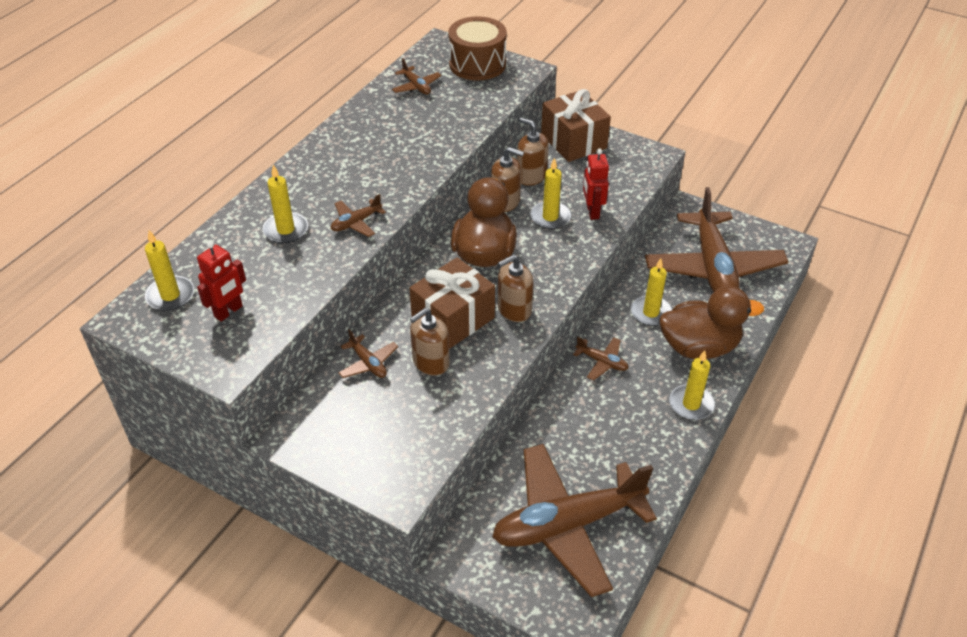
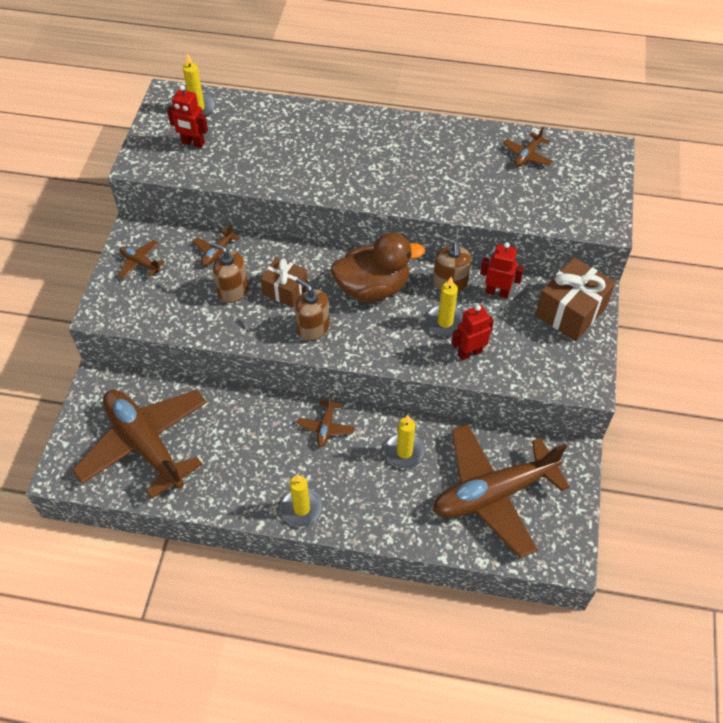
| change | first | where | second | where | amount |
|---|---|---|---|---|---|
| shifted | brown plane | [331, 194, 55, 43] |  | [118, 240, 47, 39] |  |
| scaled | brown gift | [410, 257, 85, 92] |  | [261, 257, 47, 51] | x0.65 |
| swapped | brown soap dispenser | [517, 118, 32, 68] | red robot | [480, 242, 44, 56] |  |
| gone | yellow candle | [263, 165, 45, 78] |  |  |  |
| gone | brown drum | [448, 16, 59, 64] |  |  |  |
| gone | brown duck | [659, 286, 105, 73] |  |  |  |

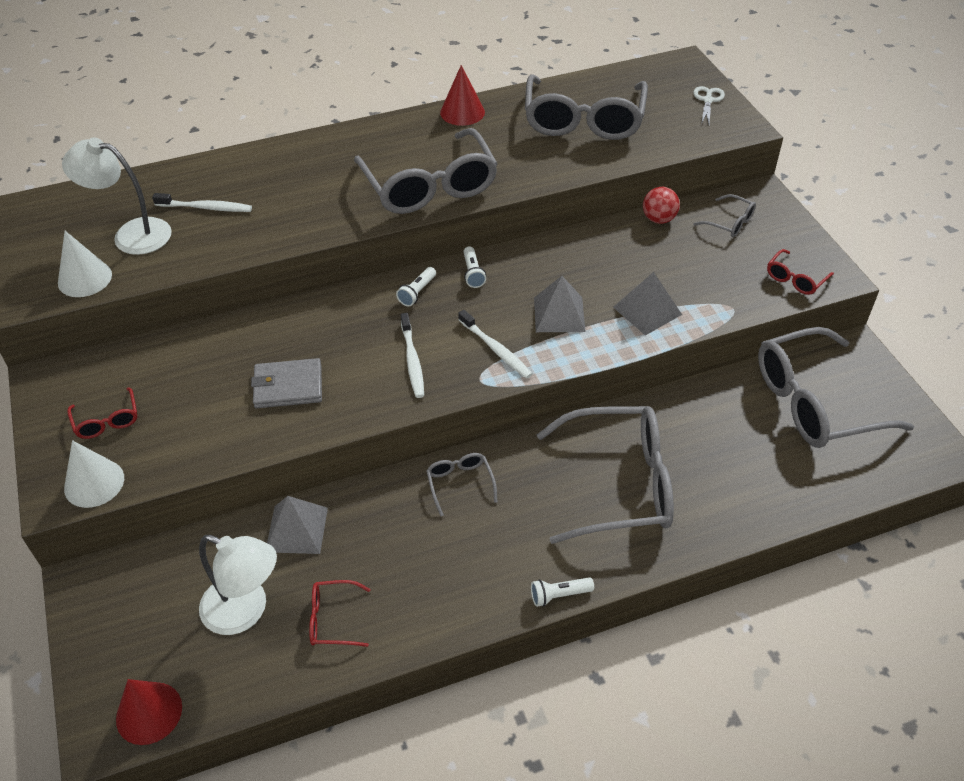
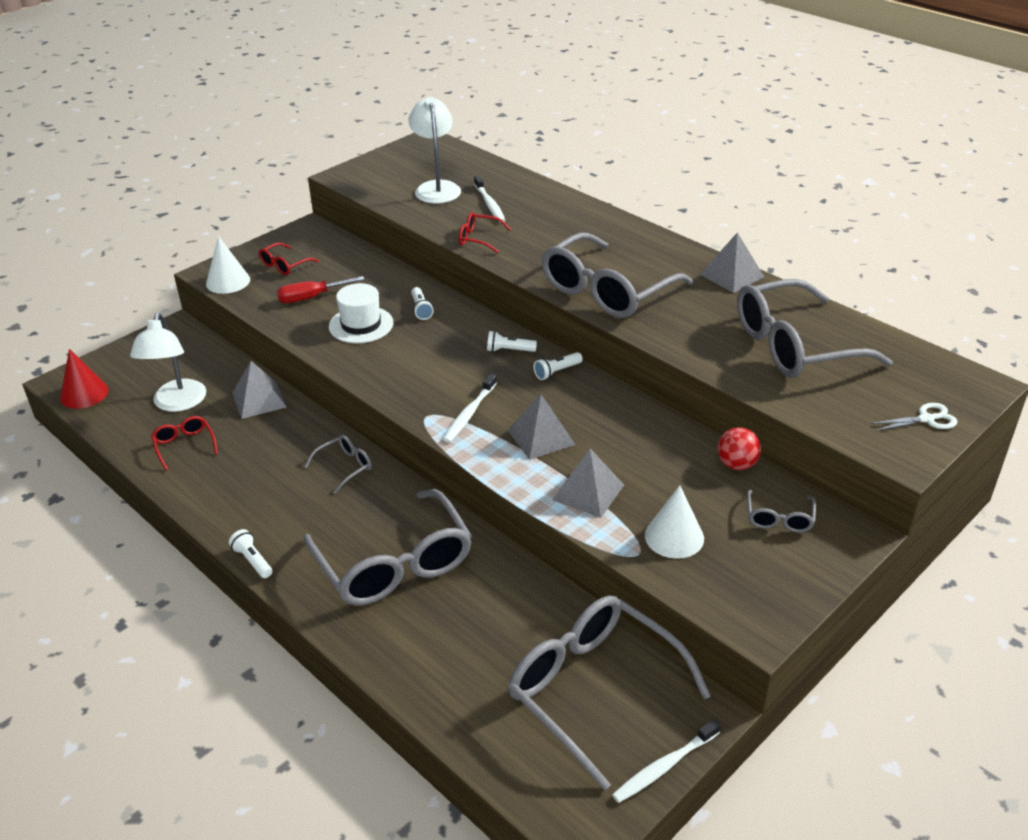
| change | first | where | second | where | amount |
|---|---|---|---|---|---|
| new |  |  | red screwdriver | [277, 276, 88, 27] |  |
| swapped | grey wallet | [251, 358, 71, 50] | white hat | [329, 283, 64, 60] |  |
| new |  |  | white flashlight | [411, 287, 23, 33] |  |
| shifted | red glasses | [767, 249, 67, 46] |  | [459, 212, 52, 41] |  |
| shifted | white toothbrush | [401, 313, 23, 85] |  | [612, 719, 109, 84] |  |
| shifted | white cone | [58, 231, 54, 66] |  | [645, 485, 59, 74] |  |
| swapped | red cone | [440, 65, 45, 61] | grey pyramid | [700, 232, 64, 61] |  |

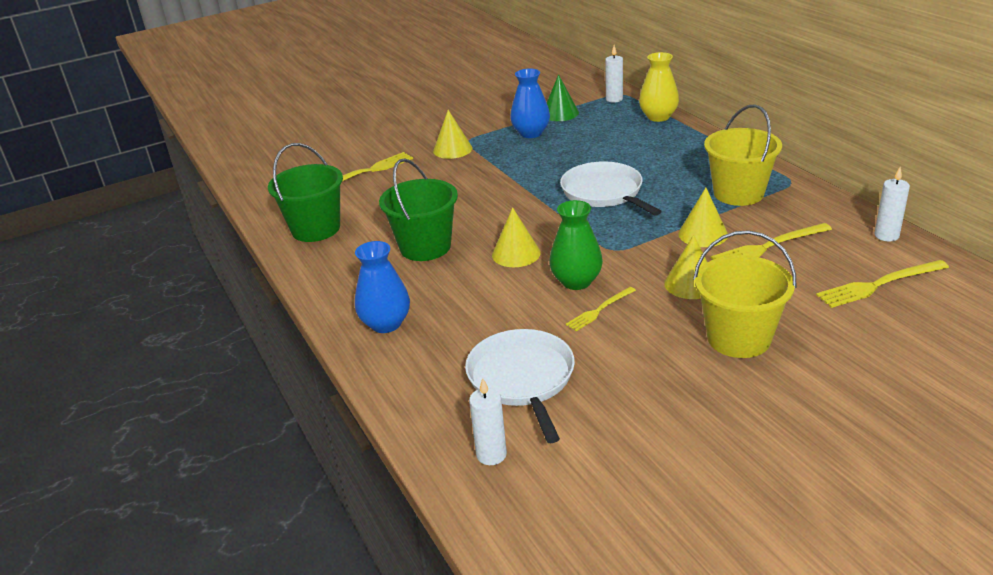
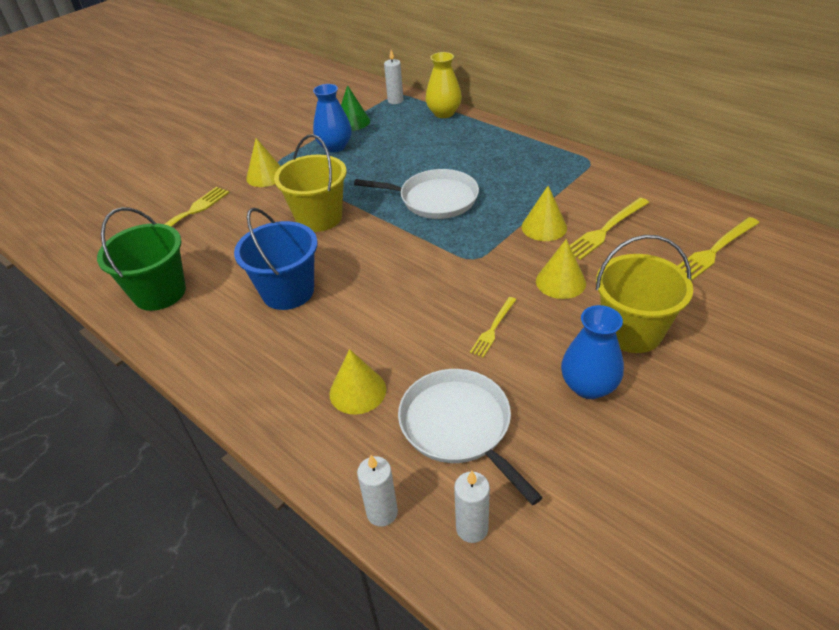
| change | first | where | second | where | amount |
|---|---|---|---|---|---|
| repainted | green bucket | [379, 158, 79, 103] | blue bucket | [234, 208, 84, 102] |  |
| shifted | yellow bucket | [704, 104, 78, 102] |  | [274, 134, 73, 98] |  |
| shifted | yellow cone | [492, 207, 49, 60] |  | [330, 349, 56, 66] |  |
| rotated | white pan | [560, 161, 102, 55] |  | [354, 169, 125, 50] | 150 degrees clockwise |
| shifted | white candle | [874, 167, 36, 74] |  | [357, 455, 41, 72] |  |
| shifted | blue vase | [355, 241, 55, 92] |  | [561, 305, 63, 94] |  |
| gone | green vase | [549, 200, 54, 90] |  |  |  |

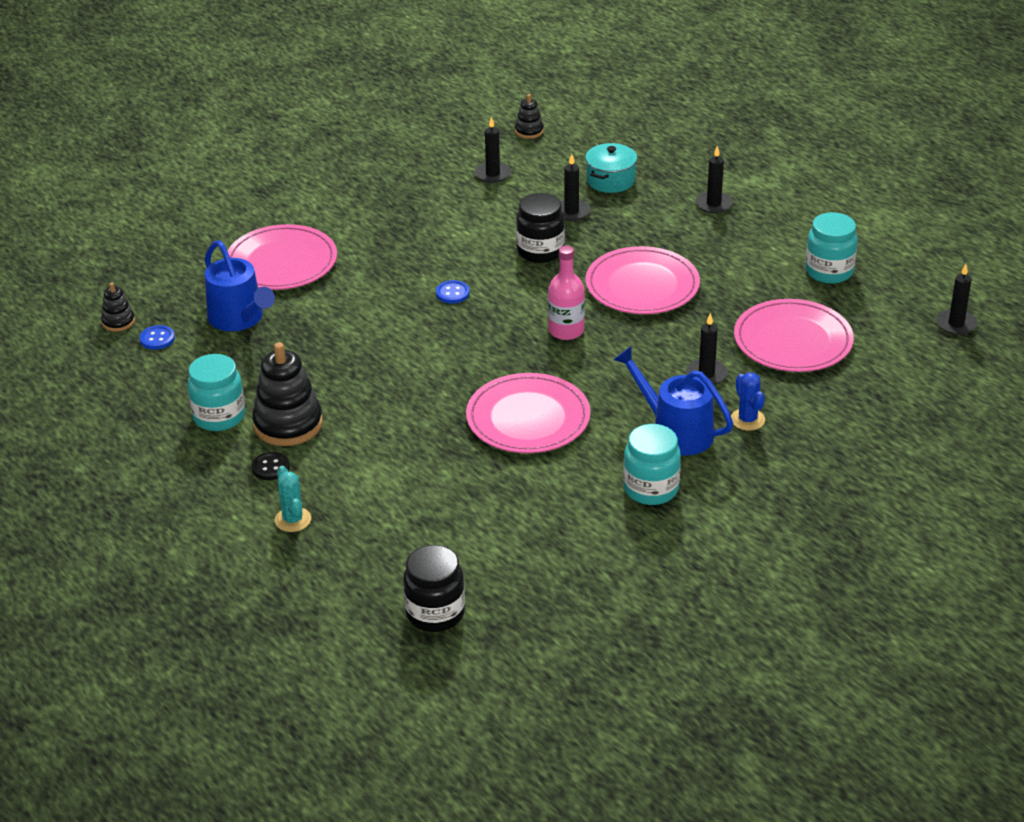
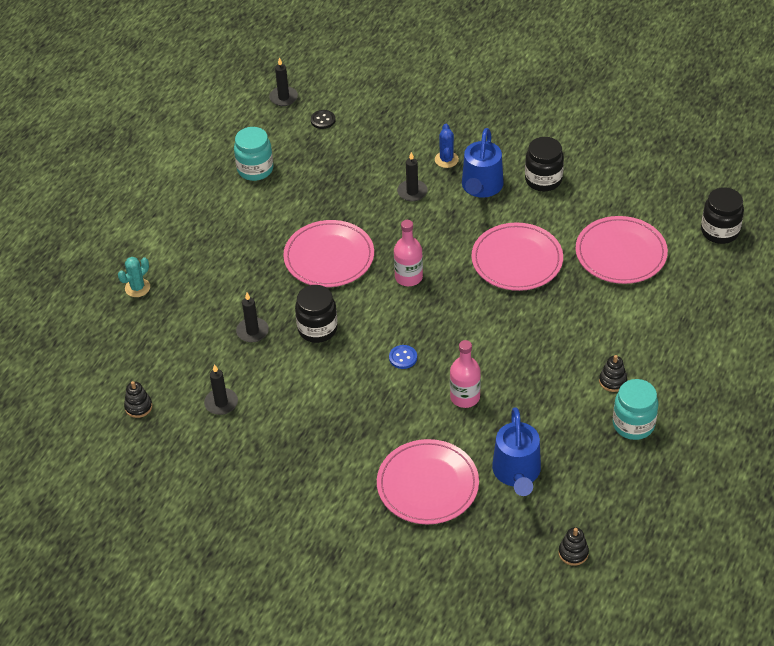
| change | first | where | second | where | amount |
|---|---|---|---|---|---|
| shifted | turquoise cactus | [275, 466, 36, 66] |  | [118, 257, 32, 40] |  |
| shifted | black button | [252, 452, 38, 28] |  | [311, 110, 24, 19] |  |
| rotated | blue cactus | [731, 372, 34, 59] |  | [435, 124, 24, 44] | 45 degrees counterclockwise |
| new |  |  | pink bottle | [450, 340, 31, 68] |  |
| rotated | blue watering can | [205, 240, 70, 91] |  | [492, 407, 49, 89] | 150 degrees clockwise |
| repainted | turquoise jar | [623, 424, 58, 81] | black jar | [525, 137, 39, 54] |  |
| shifted | pink plate | [734, 299, 120, 73] |  | [576, 216, 92, 68] |  |
| scaled | black stacking toy | [252, 342, 71, 104] |  | [599, 355, 28, 37] | x0.51 |
| gone | blue button | [140, 325, 35, 25] |  |  |  |
| gone | turquoise pot | [585, 143, 52, 50] |  |  |  |
| gone | black candle | [695, 146, 38, 67] |  |  |  |

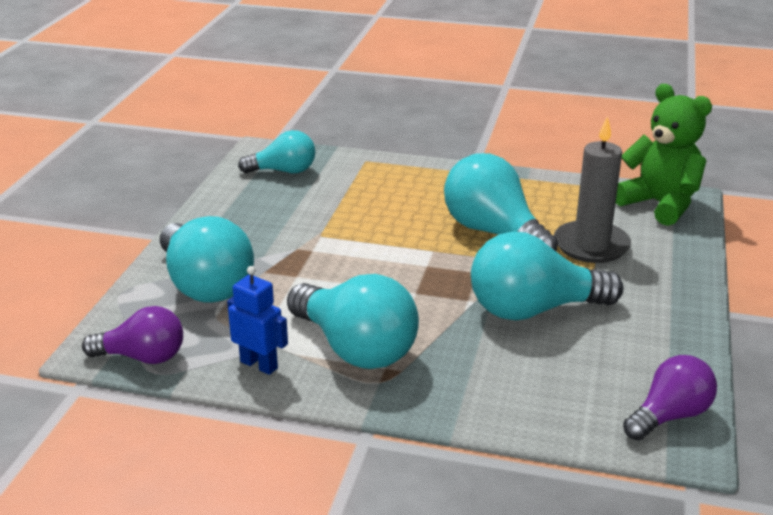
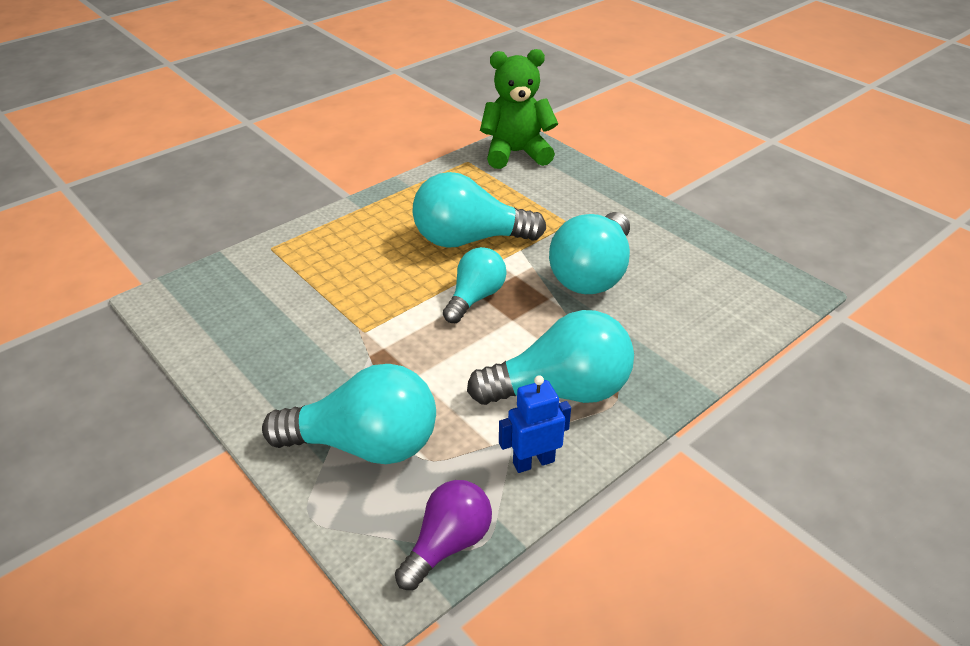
| change | first | where | second | where | amount |
|---|---|---|---|---|---|
| shifted | turquoise light bulb | [238, 130, 77, 43] |  | [443, 247, 63, 76] |  |
| gone | grey candle | [554, 116, 77, 147] |  |  |  |
| gone | purple light bulb | [623, 355, 94, 86] |  |  |  |

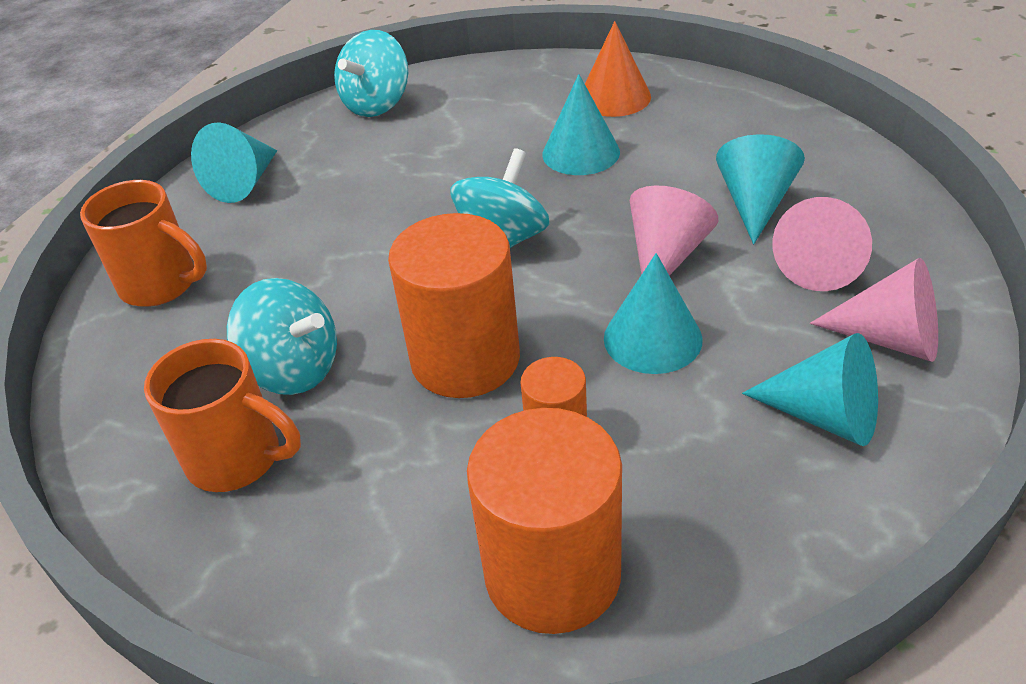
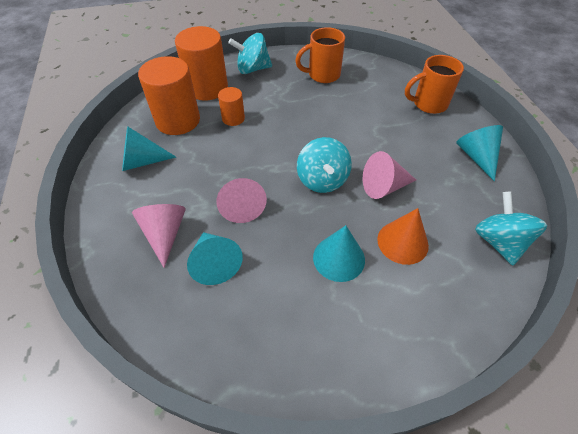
| change | first | where | second | where | amount |
|---|---|---|---|---|---|
| shifted | orange cylinder | [388, 213, 132, 185] |  | [138, 56, 62, 79] |  |
| shifted | turquoise spinning top | [227, 278, 110, 117] |  | [228, 33, 44, 41] |  |
| shifted | pink cone | [810, 258, 128, 104] |  | [363, 151, 53, 48] |  |
| shifted | orange cone | [585, 21, 66, 96] |  | [377, 208, 52, 57] |  |
| gone | turquoise cone | [604, 253, 99, 121] |  |  |  |

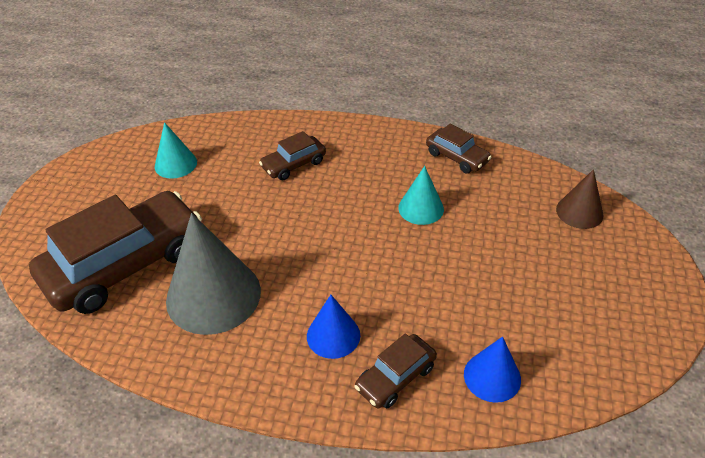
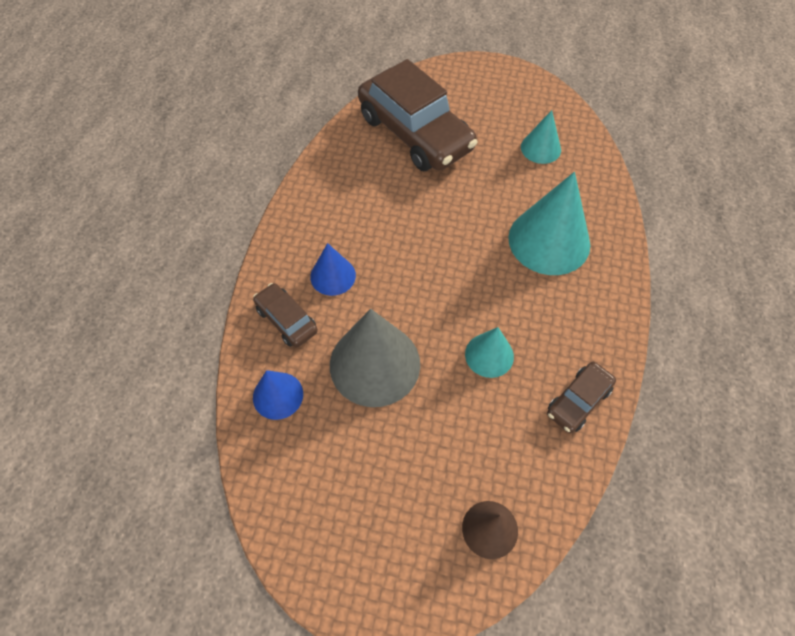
| change | first | where | second | where | amount |
|---|---|---|---|---|---|
| shifted | grey cone | [166, 213, 95, 122] |  | [330, 309, 90, 98] |  |
| swapped | brown car | [259, 131, 67, 49] | turquoise cone | [508, 172, 82, 103] |  |

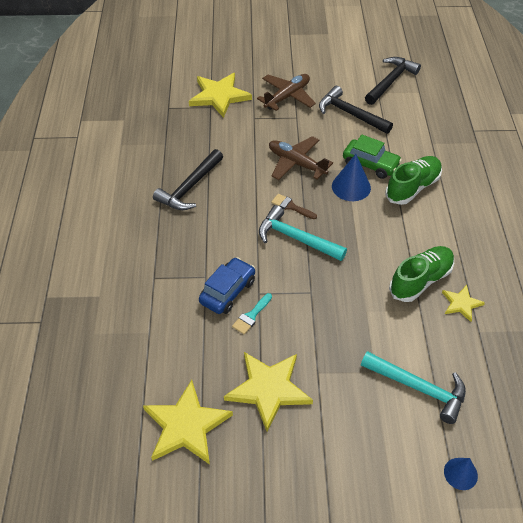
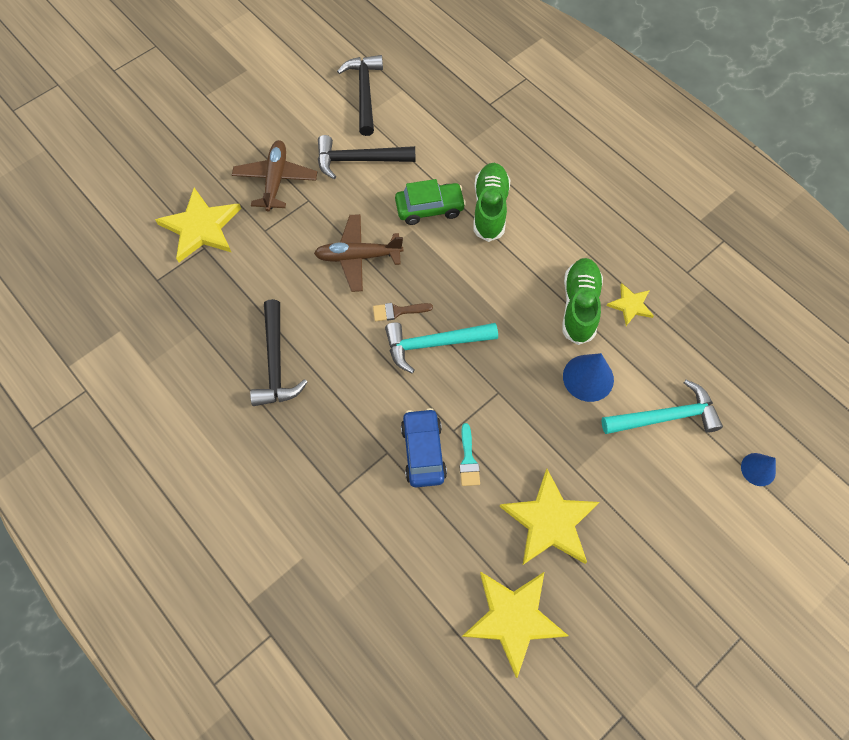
| change | first | where | second | where | amount |
|---|---|---|---|---|---|
| shifted | blue cone | [332, 154, 39, 47] |  | [563, 353, 51, 49] |  |

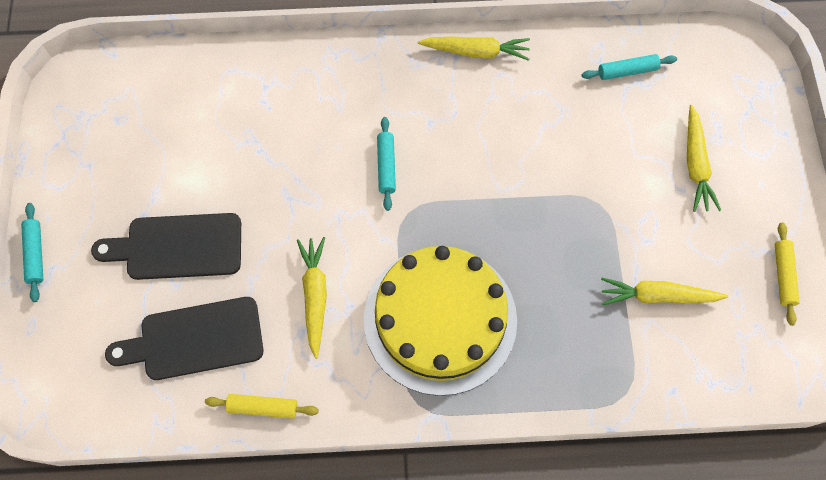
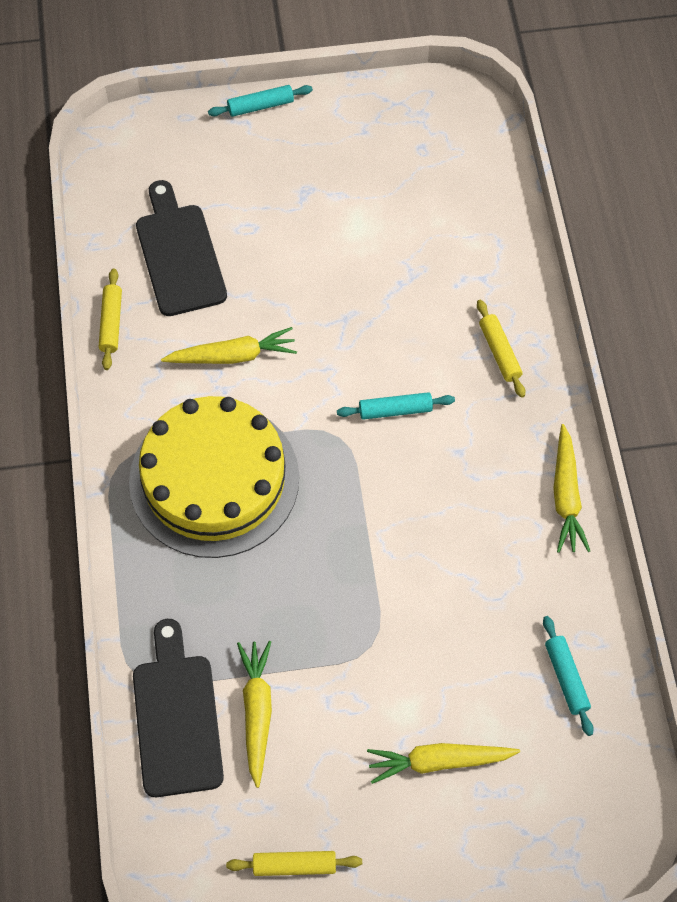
| change | first | where | second | where | amount |
|---|---|---|---|---|---|
| shifted | black cutting board | [91, 213, 150, 67] |  | [133, 619, 91, 178] |  |
| new |  |  | yellow rolling pin | [477, 300, 48, 98] |  |

